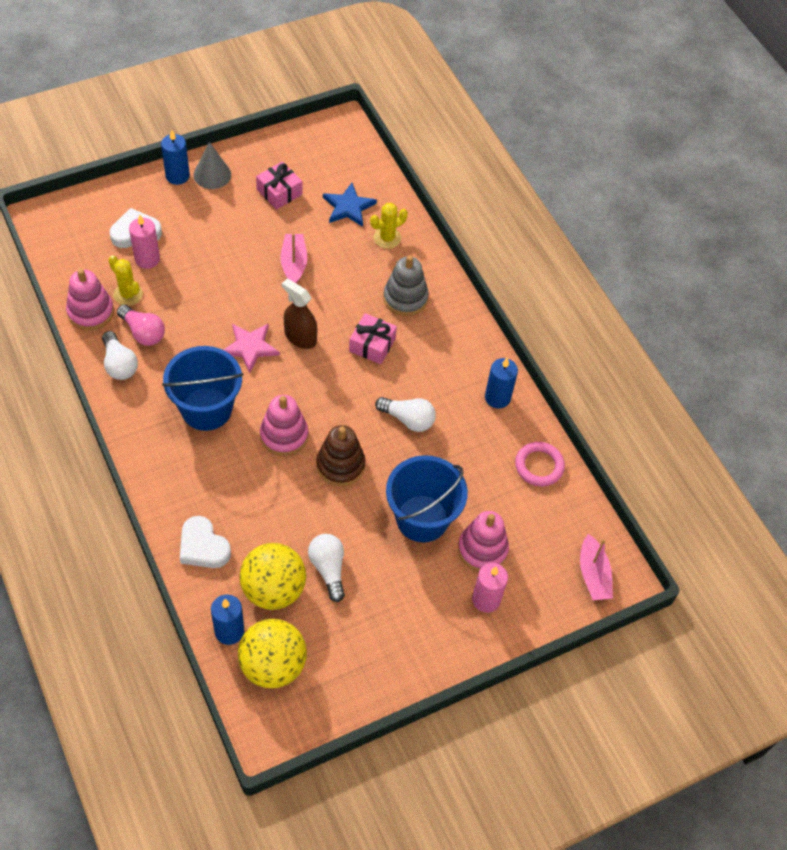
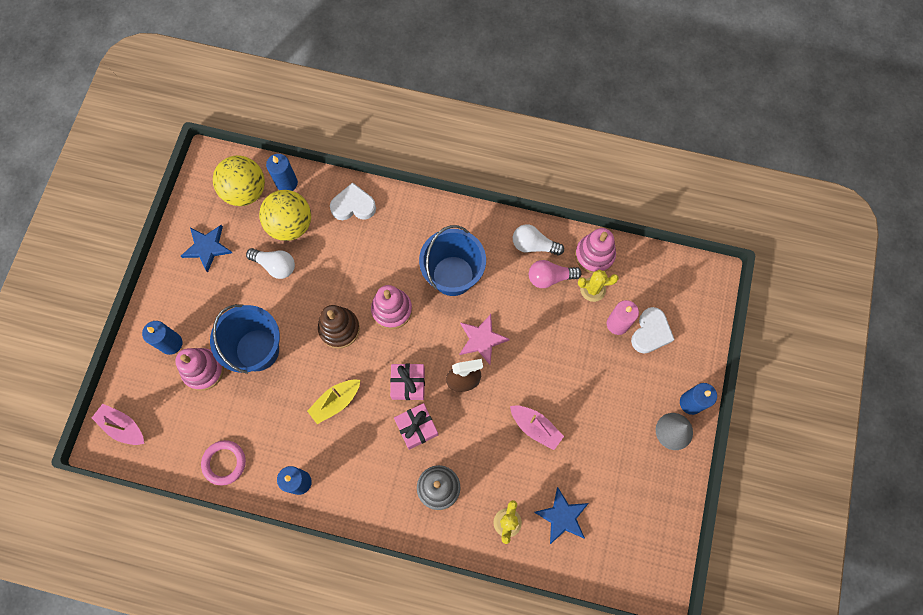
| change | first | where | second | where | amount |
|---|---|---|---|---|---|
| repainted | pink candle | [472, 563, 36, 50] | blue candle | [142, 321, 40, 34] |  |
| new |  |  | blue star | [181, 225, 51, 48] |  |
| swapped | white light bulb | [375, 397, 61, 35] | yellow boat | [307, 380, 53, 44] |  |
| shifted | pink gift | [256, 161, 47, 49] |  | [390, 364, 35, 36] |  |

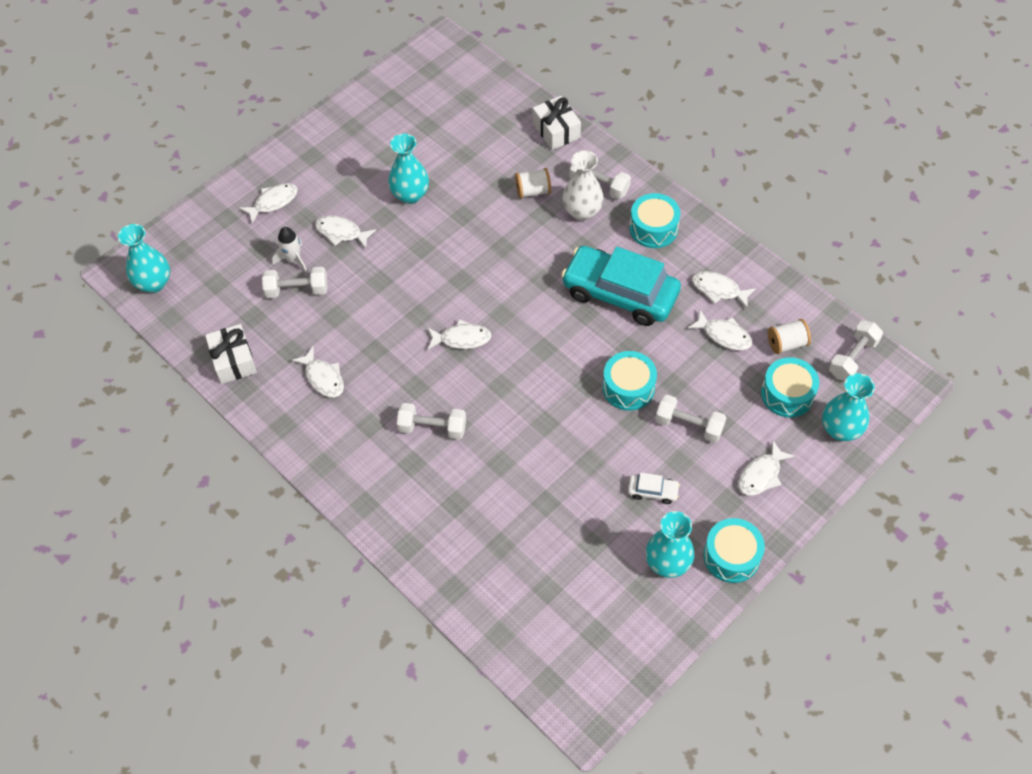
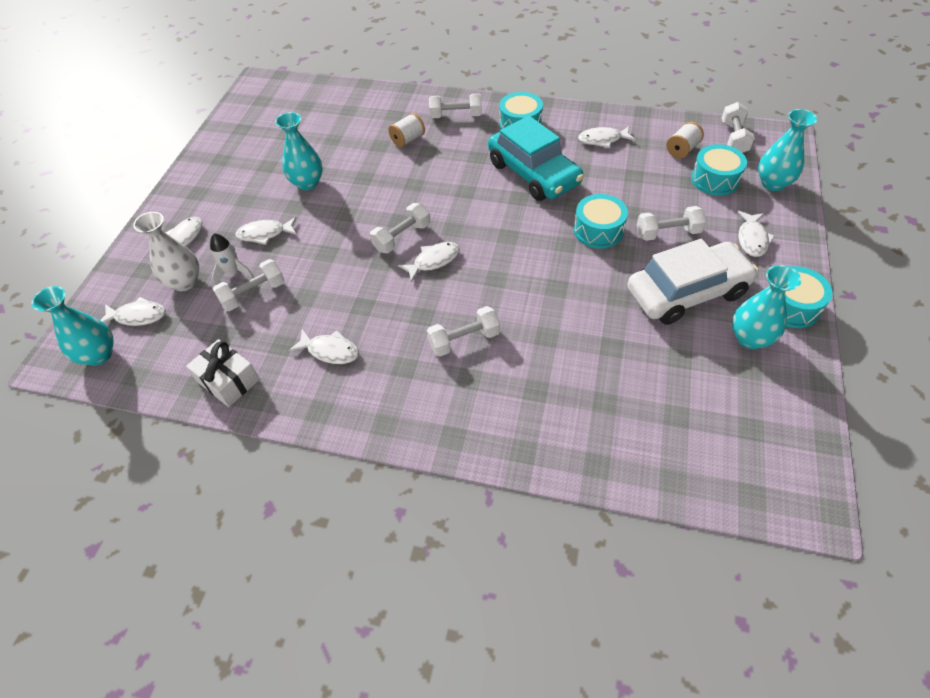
| change | first | where | second | where | amount |
|---|---|---|---|---|---|
| shifted | white fish | [688, 310, 64, 40] |  | [100, 297, 66, 29] |  |
| shifted | white vase | [563, 150, 41, 71] |  | [133, 212, 66, 79] |  |
| new |  |  | white dumbbell | [370, 203, 61, 50] |  |
| rotated | turquoise car | [561, 246, 120, 80] |  | [488, 116, 96, 85] | 120 degrees counterclockwise |
| scaled | white car | [628, 473, 52, 31] |  | [627, 239, 131, 86] | x2.48 |
| gone | white gift | [533, 96, 48, 54] |  |  |  |

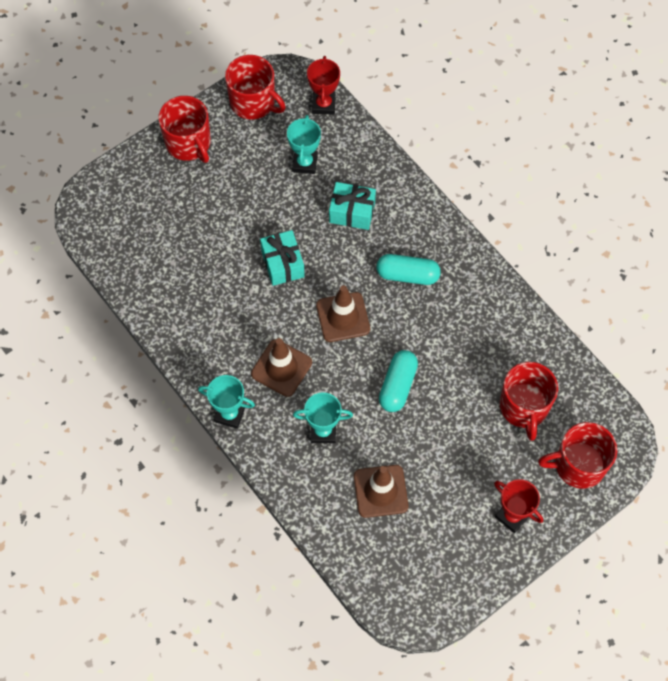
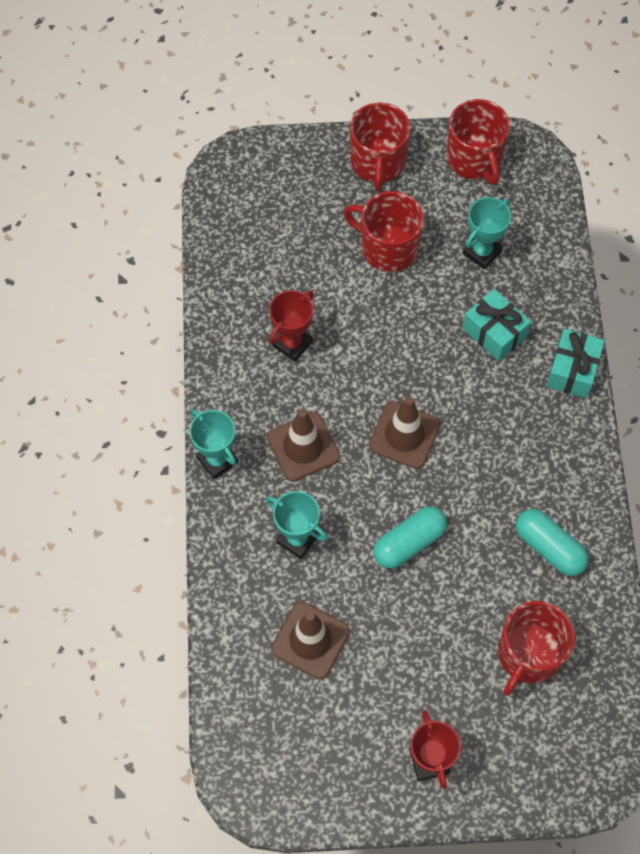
| change | first | where | second | where | amount |
|---|---|---|---|---|---|
| shifted | red trophy | [307, 56, 33, 59] |  | [269, 290, 45, 72] |  |
| shifted | red mug | [538, 422, 79, 67] |  | [344, 191, 80, 81] |  |
| shifted | turquoise capsule | [377, 254, 64, 31] |  | [516, 509, 73, 67] |  |
| shifted | turquoise gift | [260, 230, 45, 56] |  | [546, 329, 59, 69] |  |

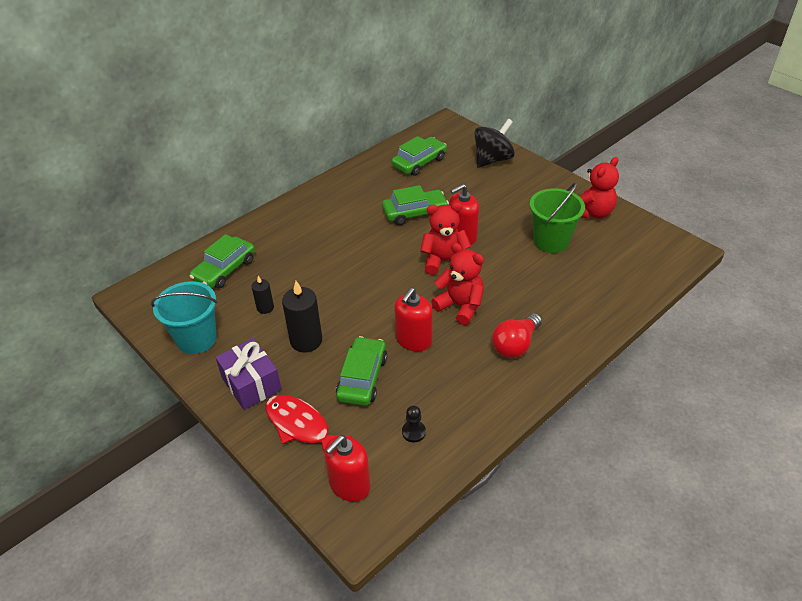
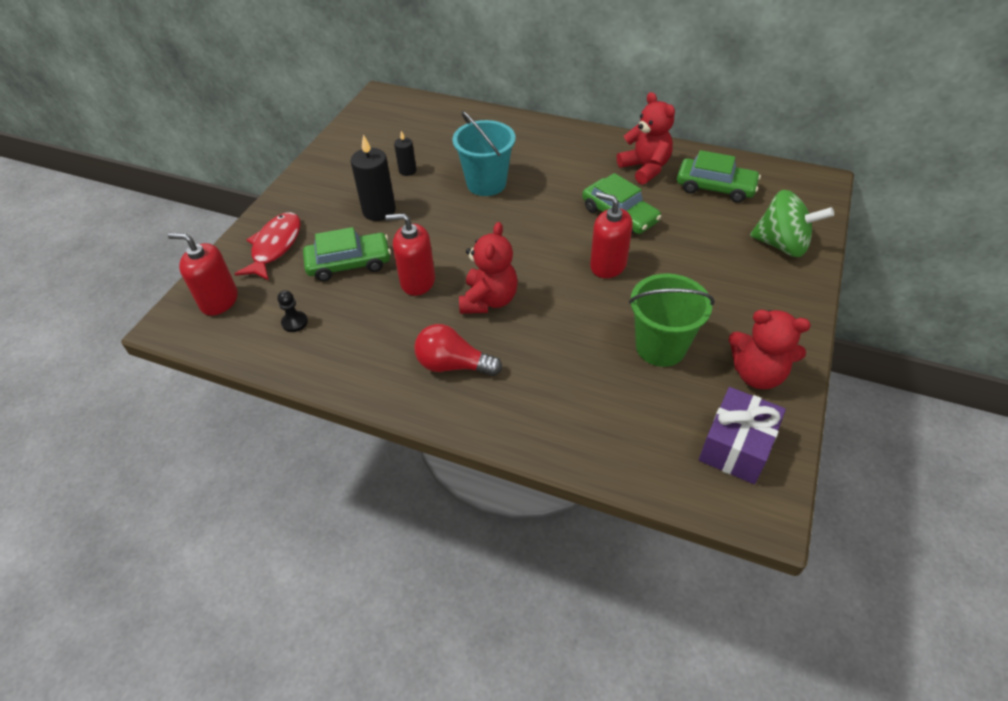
| change | first | where | second | where | amount |
|---|---|---|---|---|---|
| shifted | turquoise bucket | [151, 281, 66, 73] |  | [453, 111, 63, 85] |  |
| shifted | red teddy bear | [420, 202, 51, 73] |  | [617, 92, 58, 92] |  |
| shifted | purple gift | [215, 338, 67, 72] |  | [699, 387, 87, 97] |  |
| repainted | black spinning top | [474, 119, 41, 49] | green spinning top | [750, 190, 84, 67] |  |
| gone | green car | [190, 234, 65, 54] |  |  |  |

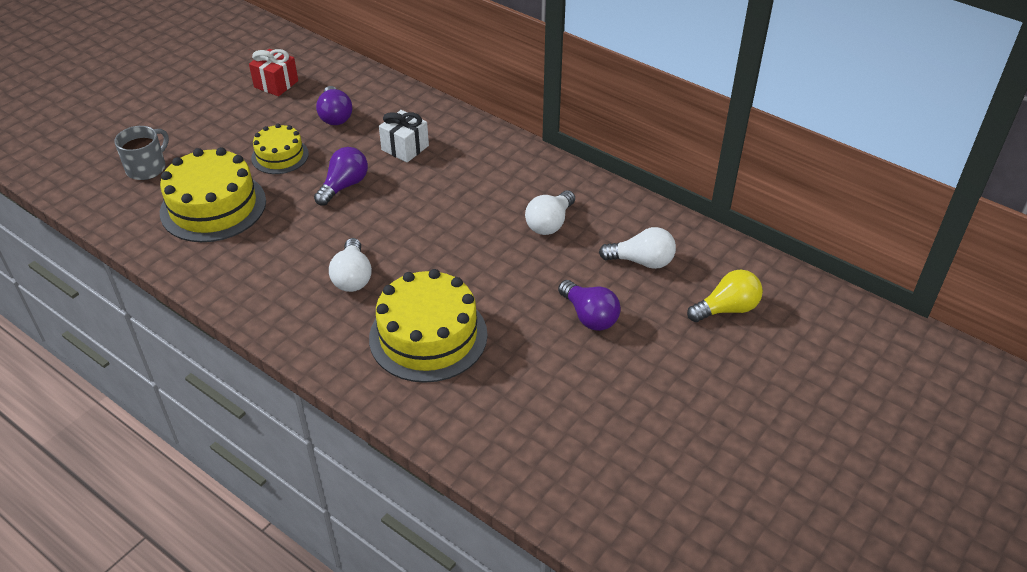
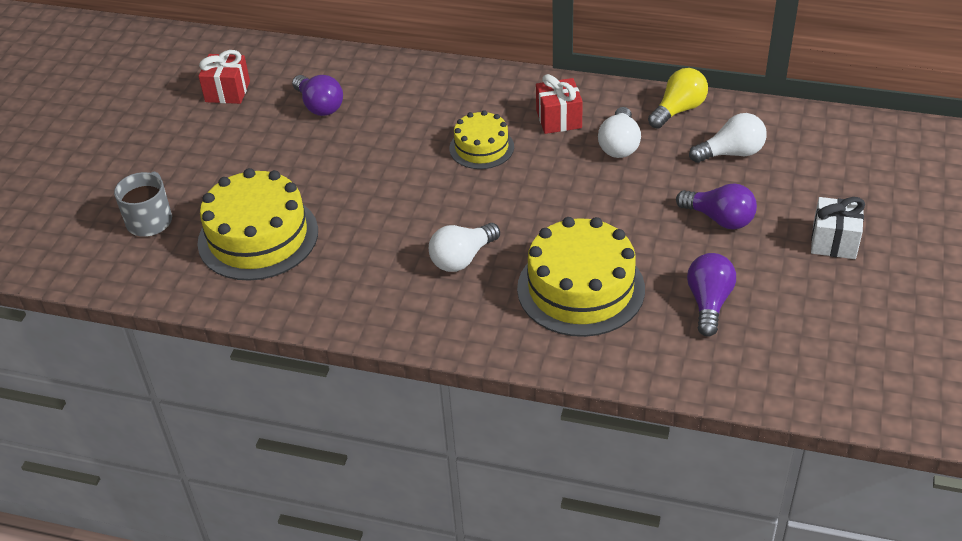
| change | first | where | second | where | amount |
|---|---|---|---|---|---|
| rotated | white light bulb | [329, 238, 43, 54] |  | [429, 223, 71, 49] | 75 degrees clockwise |
| shifted | yellow cake | [251, 124, 58, 50] |  | [450, 110, 64, 59] |  |
| new |  |  | red gift | [536, 74, 47, 60] |  |
| shifted | yellow light bulb | [687, 270, 76, 52] |  | [648, 68, 60, 60] |  |
| shifted | purple light bulb | [314, 147, 54, 59] |  | [687, 253, 49, 84] |  |
| shifted | white gift | [379, 110, 50, 52] |  | [811, 197, 54, 62] |  |

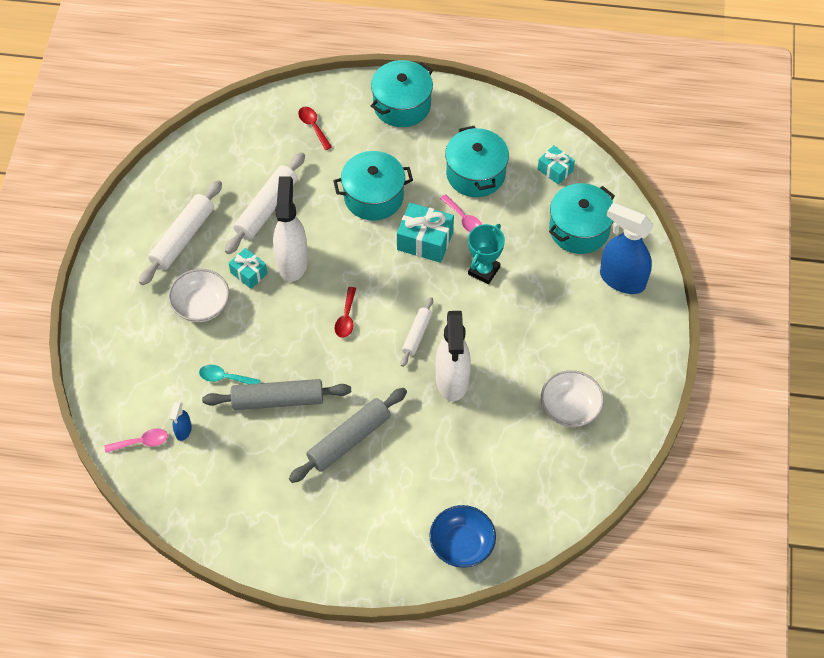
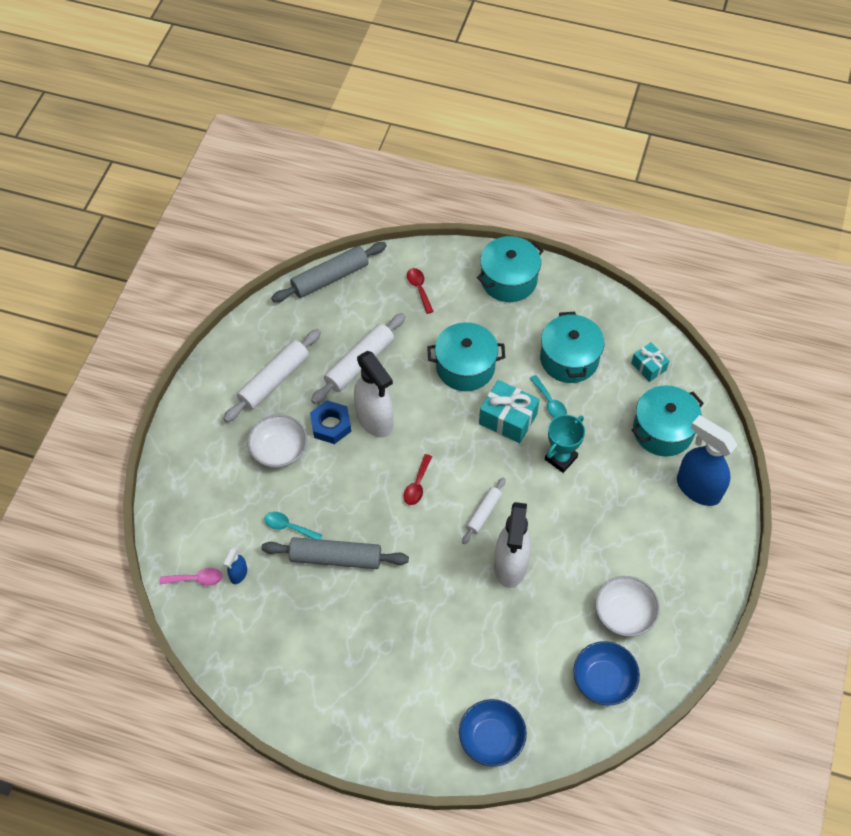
| change | first | where | second | where | amount |
|---|---|---|---|---|---|
| shifted | grey rolling pin | [289, 388, 118, 95] |  | [271, 242, 116, 60] |  |
| swapped | turquoise gift | [229, 248, 39, 41] | blue nut | [310, 400, 41, 44] |  |
| rotated | white spray bottle | [273, 176, 35, 106] |  | [354, 351, 39, 86] | 135 degrees clockwise |
| repainted | pink spoon | [440, 194, 42, 38] | turquoise spoon | [530, 375, 37, 43] |  |
| new |  |  | blue bowl | [573, 641, 67, 64] |  |

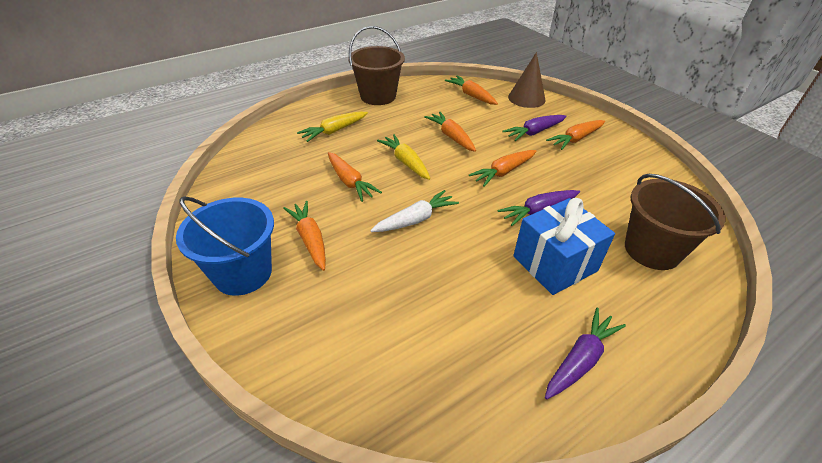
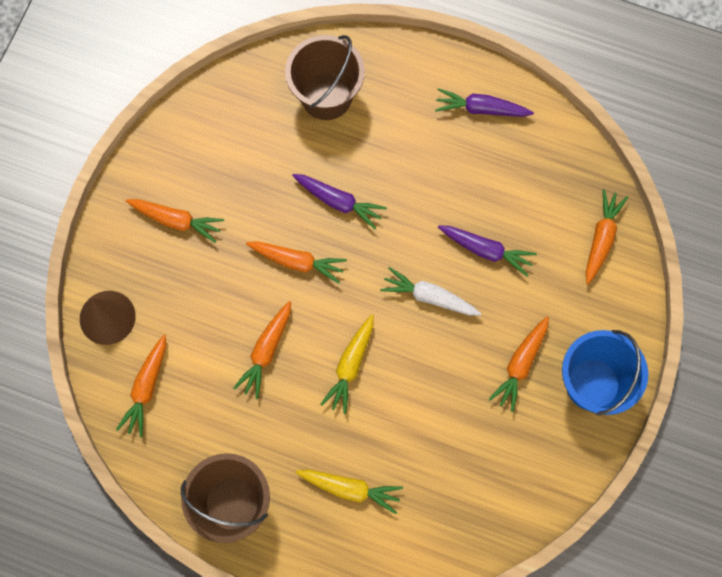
| change | first | where | second | where | amount |
|---|---|---|---|---|---|
| shifted | purple carrot | [502, 115, 65, 26] |  | [438, 225, 99, 52] |  |
| shifted | orange carrot | [328, 152, 54, 50] |  | [586, 189, 42, 95] |  |
| gone | blue gift | [513, 198, 102, 97] |  |  |  |

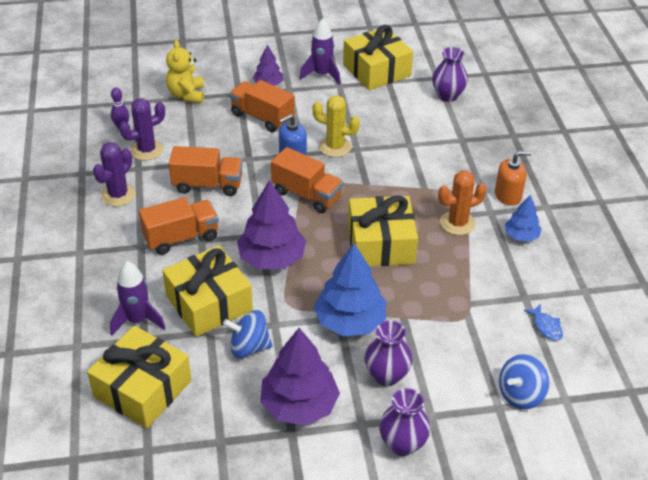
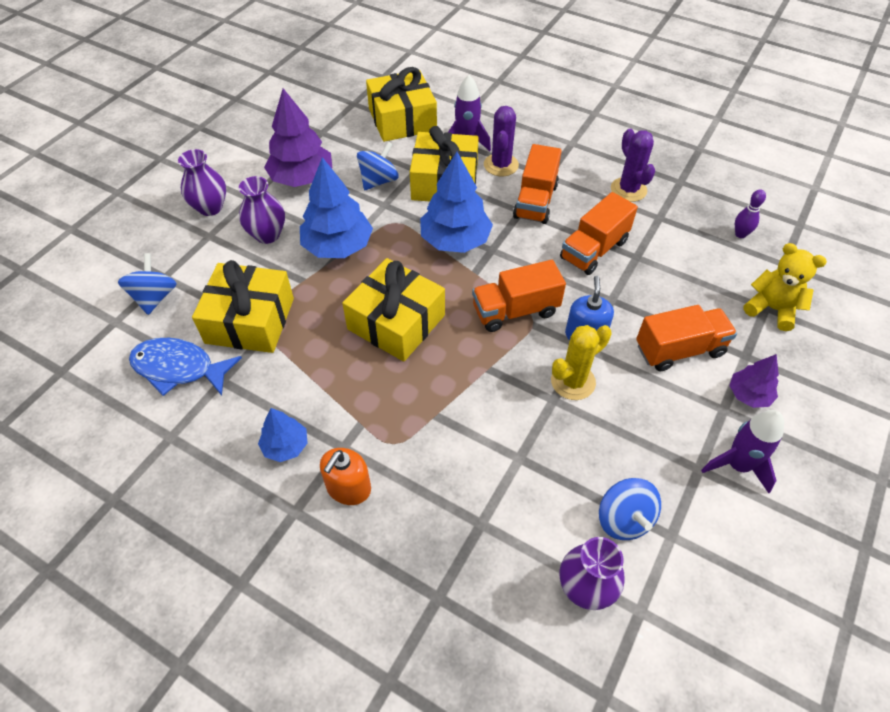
| change | first | where | second | where | amount |
|---|---|---|---|---|---|
| scaled | blue fish | [524, 304, 39, 37] |  | [129, 338, 113, 58] | x2.00 |
| shifted | yellow gift | [343, 25, 70, 65] |  | [192, 260, 102, 93] |  |
| repainted | purple tree | [237, 180, 69, 89] | blue tree | [420, 152, 73, 101] |  |
| shifted | purple cactus | [119, 98, 46, 63] |  | [484, 106, 35, 70] |  |
| new |  |  | blue spinning top | [599, 478, 62, 62] |  |
| gone | orange cactus | [438, 170, 49, 65] |  |  |  |

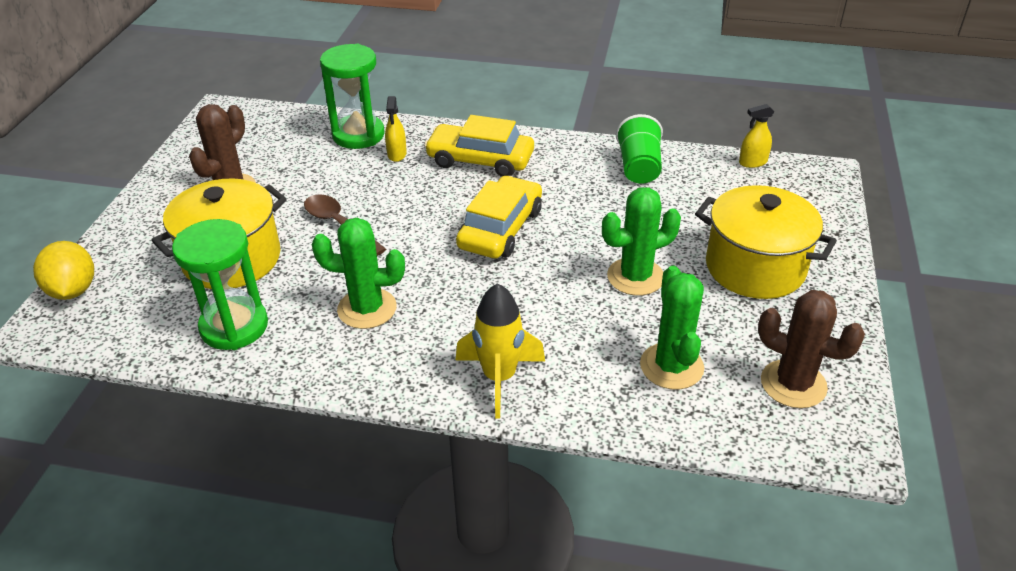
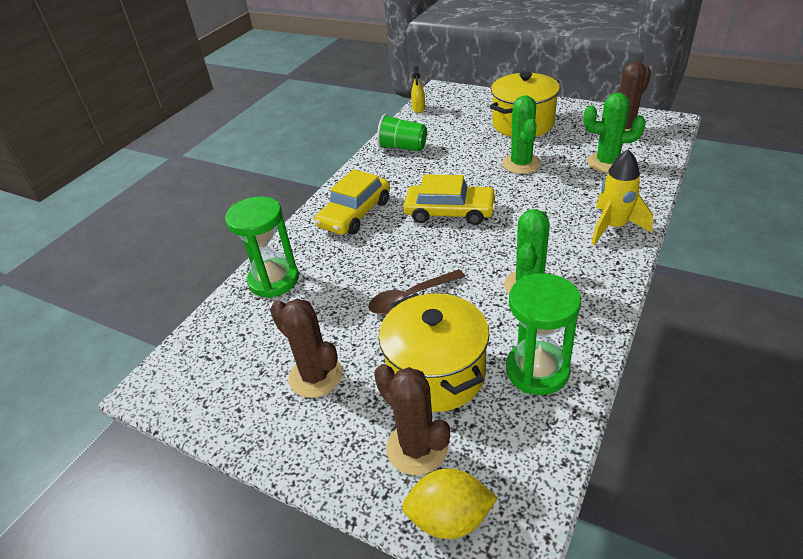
| change | first | where | second | where | amount |
|---|---|---|---|---|---|
| new |  |  | brown cactus | [374, 364, 76, 111] |  |
| rotated | yellow car | [456, 176, 86, 82] |  | [403, 174, 94, 51] | 150 degrees clockwise |
| gone | yellow spray bottle | [385, 96, 22, 66] |  |  |  |

